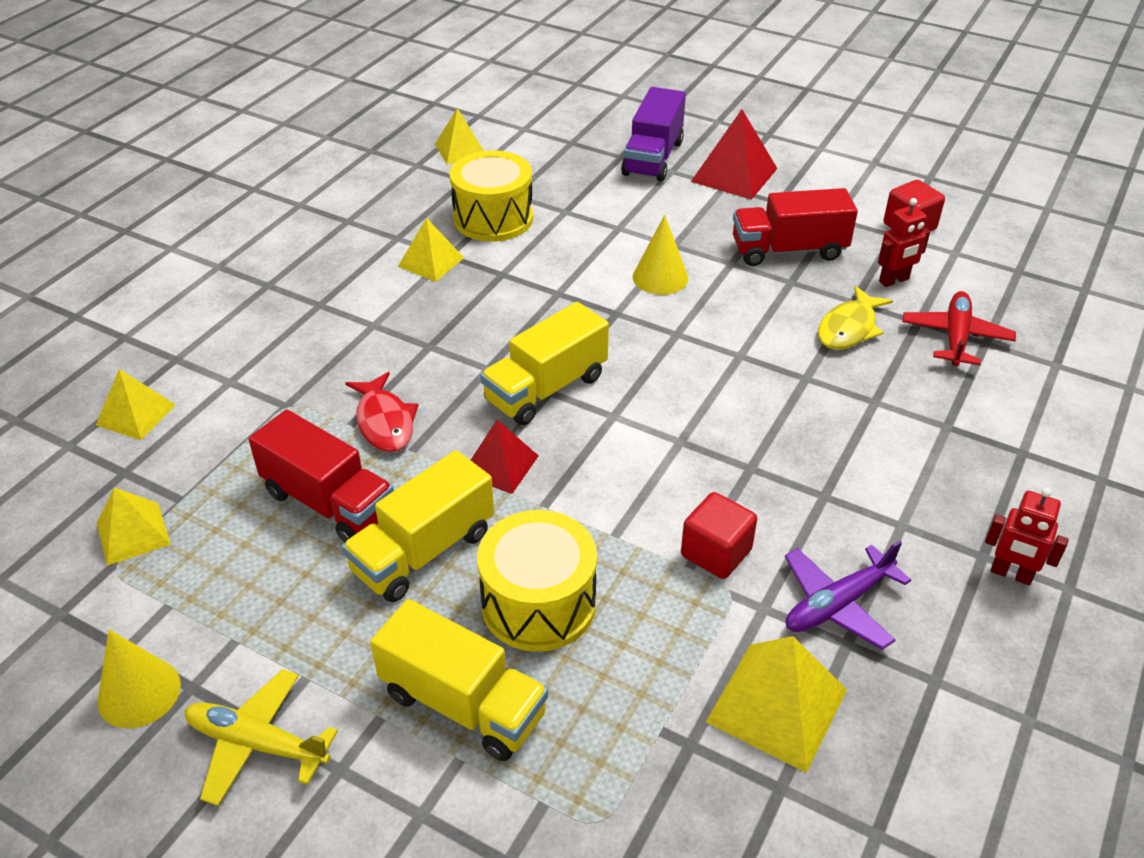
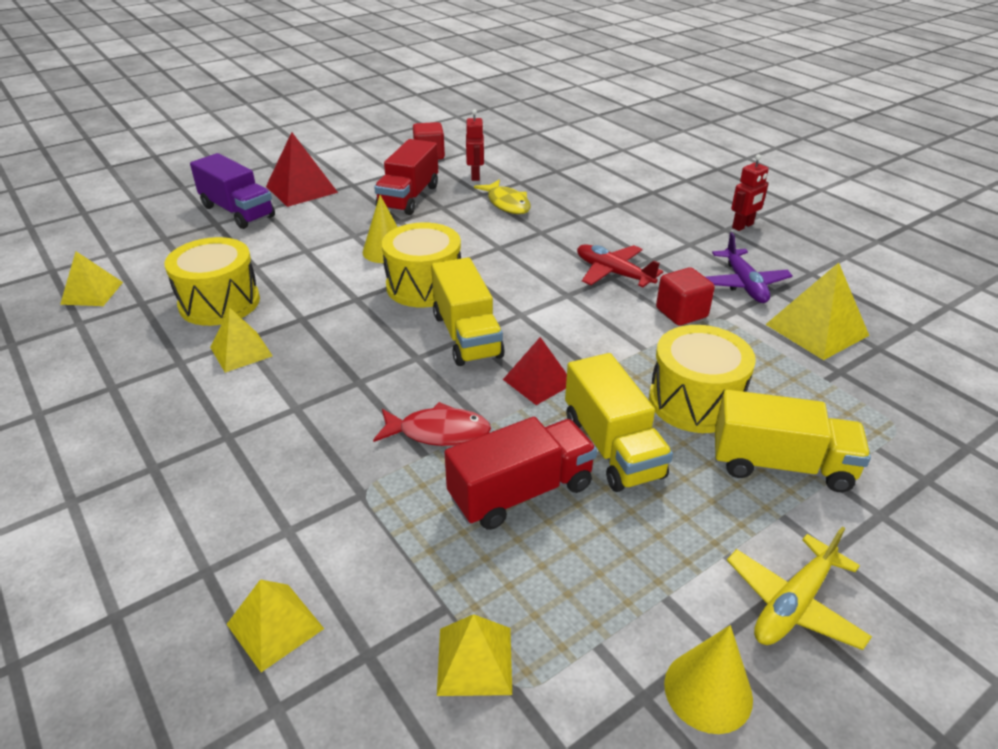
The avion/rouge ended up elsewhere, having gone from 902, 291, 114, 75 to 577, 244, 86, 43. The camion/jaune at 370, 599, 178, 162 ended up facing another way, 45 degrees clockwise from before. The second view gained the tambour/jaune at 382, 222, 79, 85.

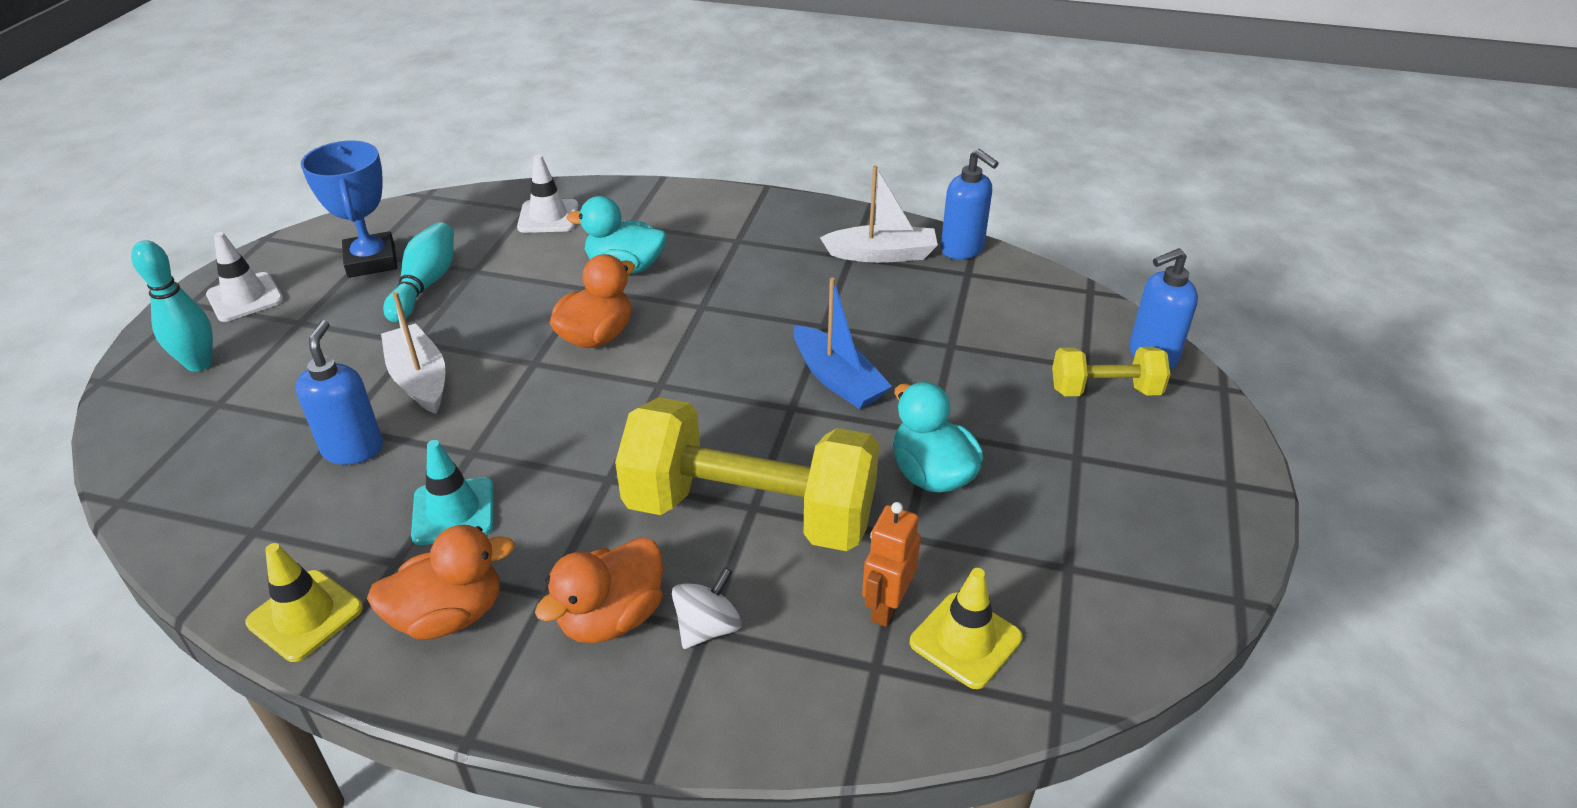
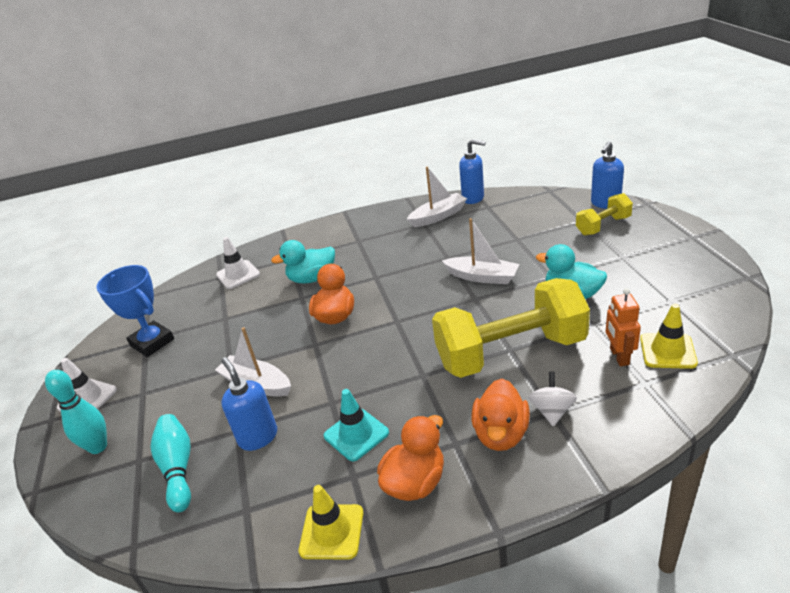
The quille/turquoise ended up elsewhere, having gone from 383, 222, 71, 100 to 150, 414, 41, 98. What was the bateau/bleu at 794, 278, 98, 131 turned into the bateau/blanc at 442, 218, 77, 66.

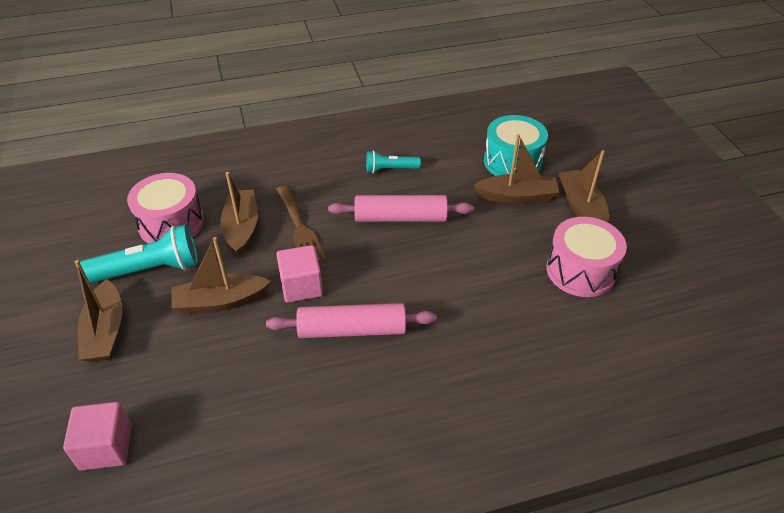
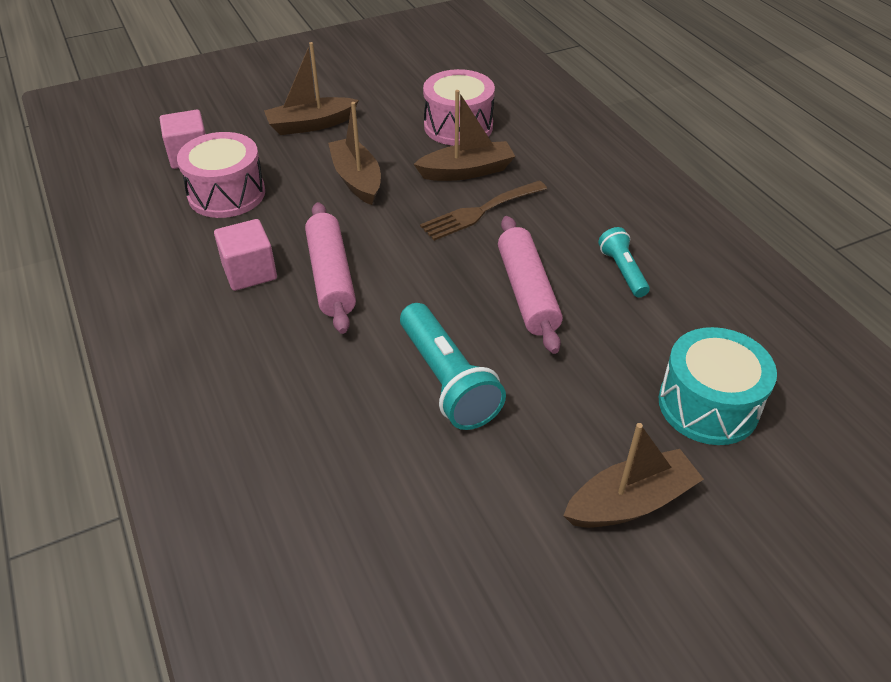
The second view lost the bateau/marron at 474, 134, 86, 70. The tambour/rose ended up elsewhere, having gone from 547, 217, 80, 80 to 177, 132, 88, 86. The lampe de poche/turquoise ended up elsewhere, having gone from 80, 225, 118, 59 to 400, 303, 106, 127. The cube/rose ended up elsewhere, having gone from 276, 245, 47, 58 to 214, 219, 63, 72.

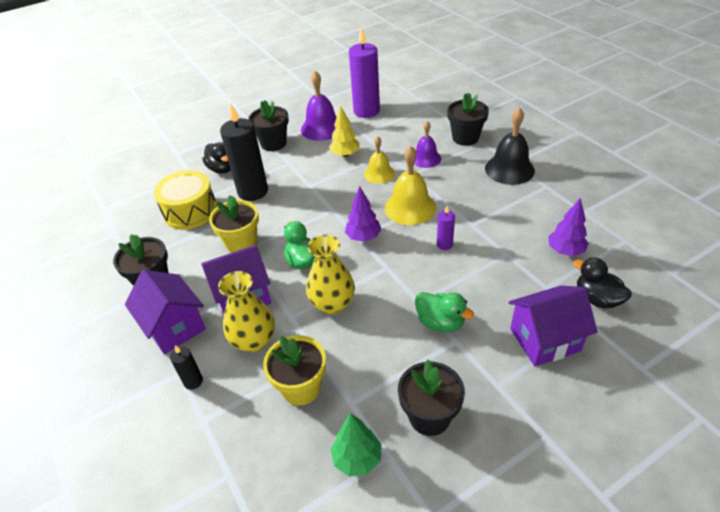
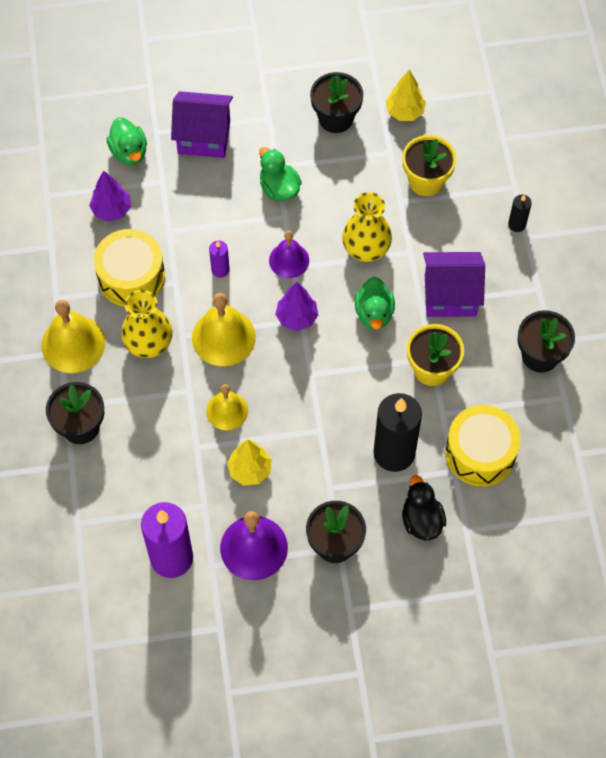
What was the cloche/noir at 485, 107, 50, 78 turned into the cloche/jaune at 42, 300, 63, 73. The cloche/violet ended up elsewhere, having gone from 414, 121, 27, 47 to 269, 230, 40, 48. What was the canard/noir at 573, 257, 59, 52 turned into the canard/vert at 107, 117, 40, 48. The second view lost the maison/violet at 125, 270, 81, 84. The vase/jaune ended up elsewhere, having gone from 218, 271, 57, 81 to 121, 290, 51, 68. What was the arbre/vert at 330, 413, 52, 63 turned into the arbre/jaune at 386, 70, 40, 51. The second view gained the tambour/jaune at 94, 229, 71, 78.

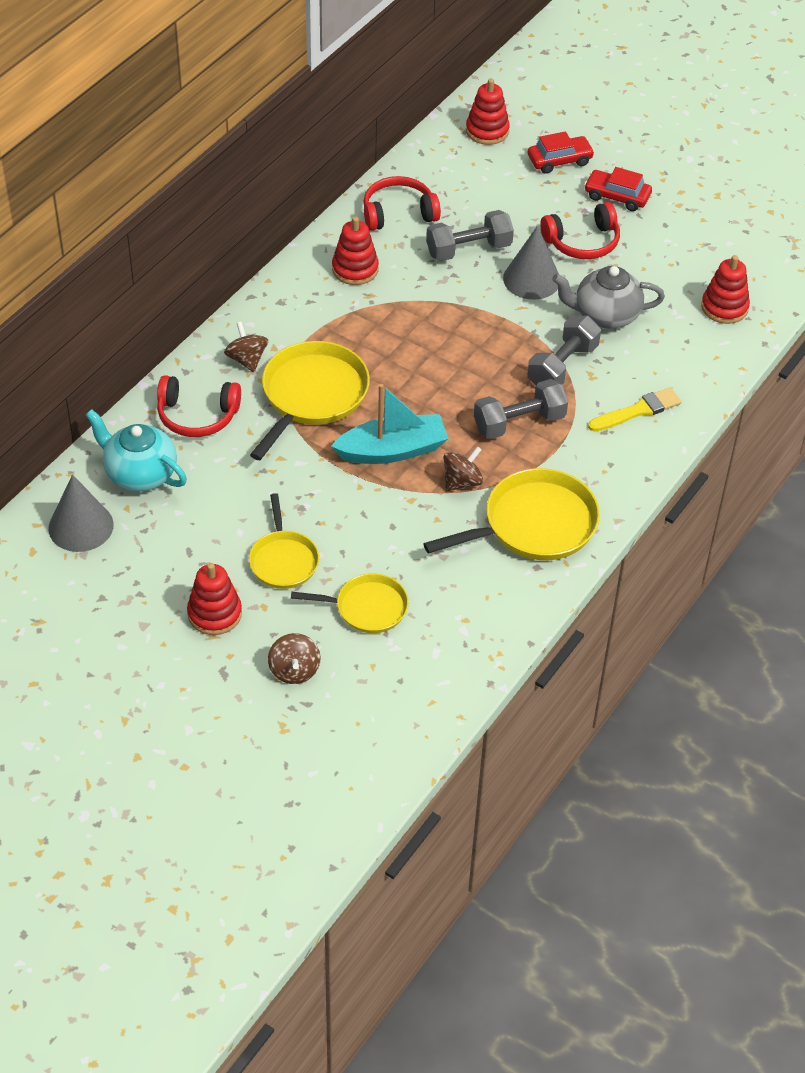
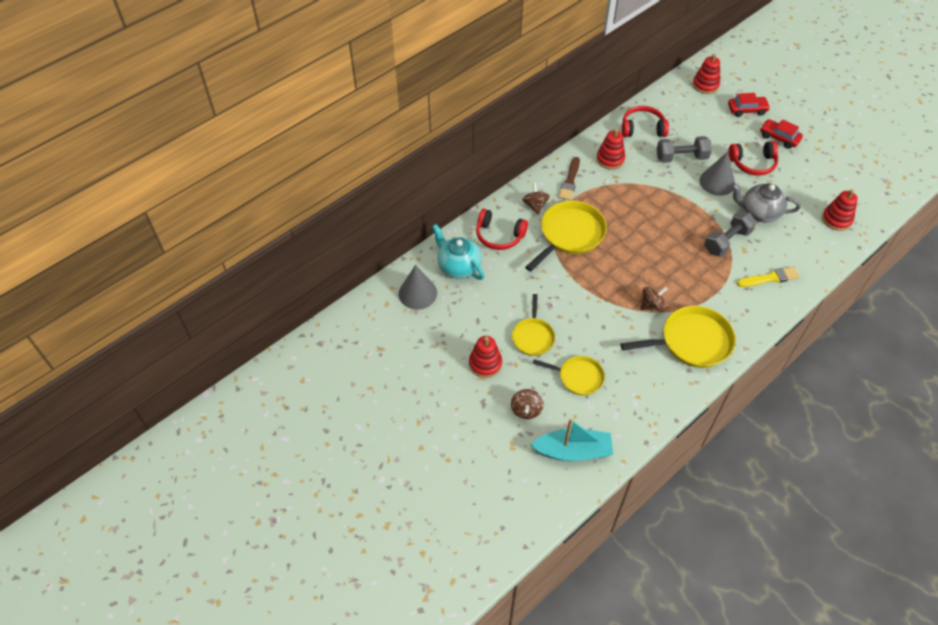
The second view lost the haltère/gris at 474, 379, 94, 60. The bateau/turquoise ended up elsewhere, having gone from 331, 384, 118, 80 to 531, 419, 82, 42. The second view gained the pinceau/marron at 558, 157, 22, 44.

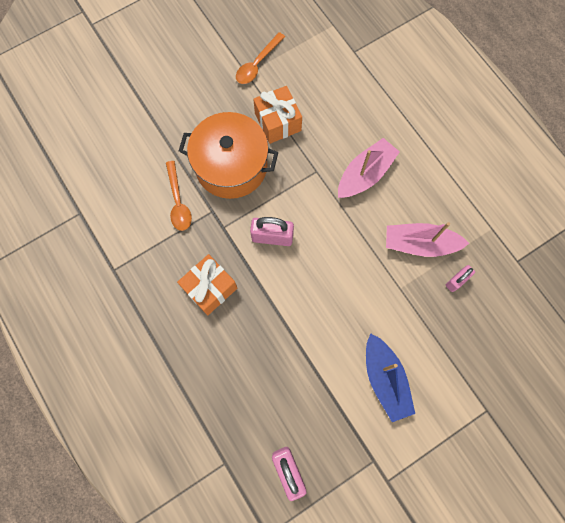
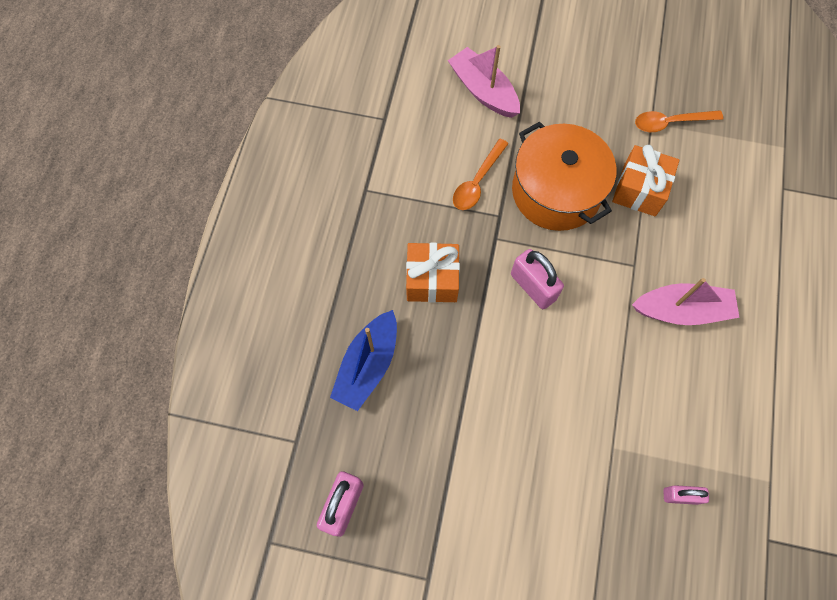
The bateau/rose ended up elsewhere, having gone from 386, 222, 83, 35 to 448, 45, 72, 73. The bateau/bleu ended up elsewhere, having gone from 366, 333, 49, 89 to 330, 310, 67, 101.

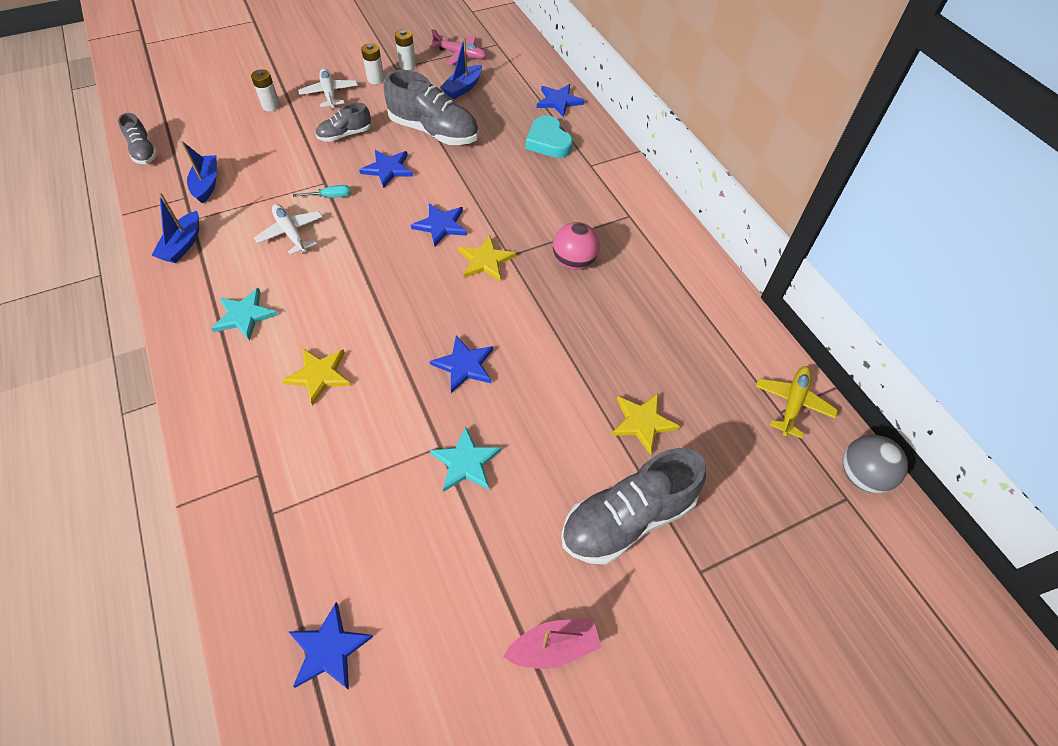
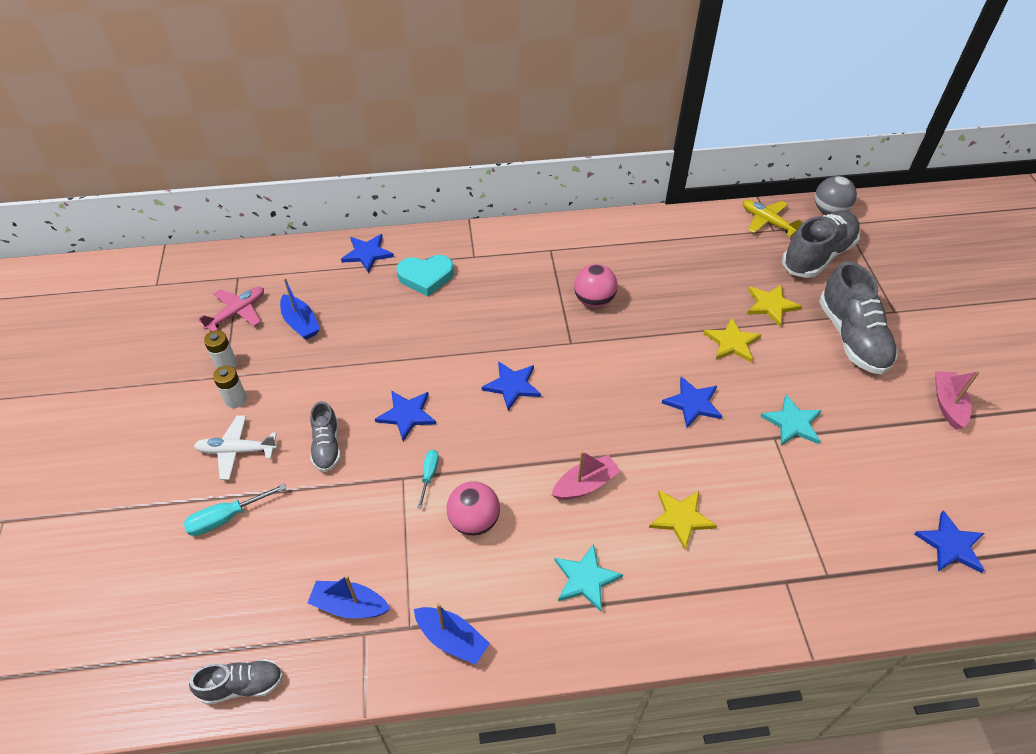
Where the pile/blanc stood at 251, 69, 29, 42, the tournevis/turquoise came to stand at 184, 483, 103, 53. The chaussure/gris ended up elsewhere, having gone from 384, 70, 95, 75 to 782, 211, 78, 67. Where the avion/blanc stood at 254, 204, 69, 51, the balle/rose came to stand at 446, 481, 54, 55. The étoile/jaune ended up elsewhere, having gone from 458, 235, 58, 46 to 703, 317, 59, 46. The second view gained the bateau/rose at 552, 451, 69, 49.

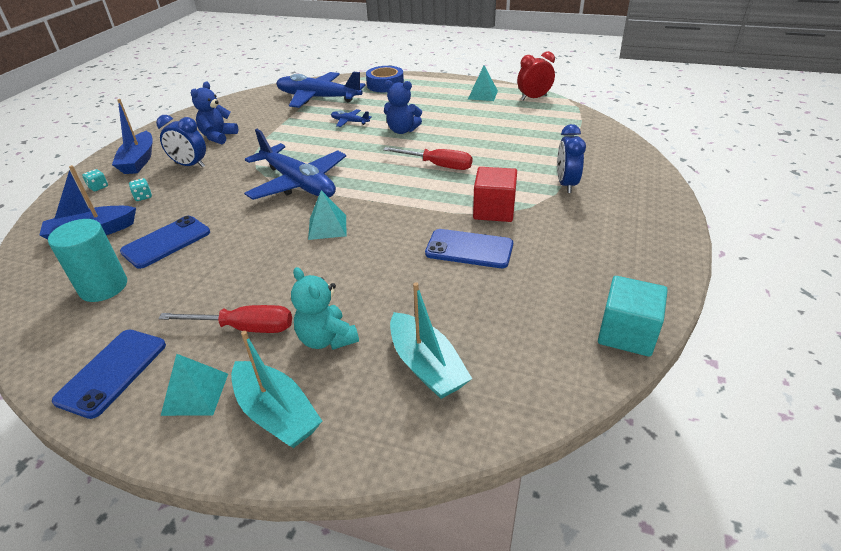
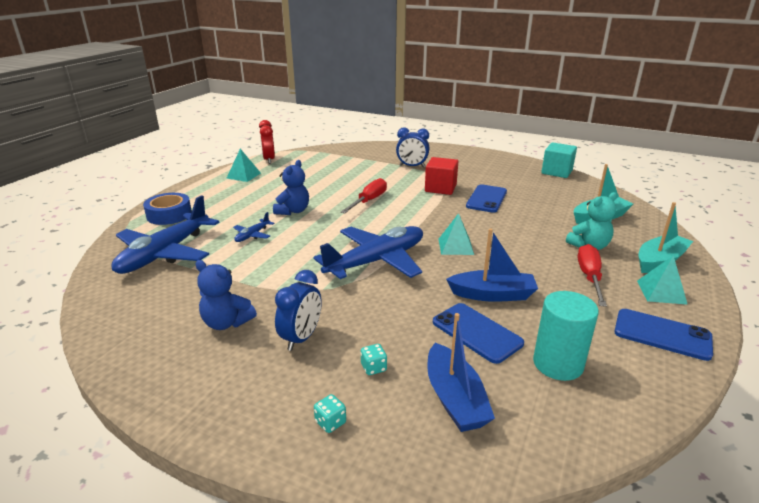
The bateau/bleu ended up elsewhere, having gone from 112, 99, 41, 75 to 446, 229, 92, 73.

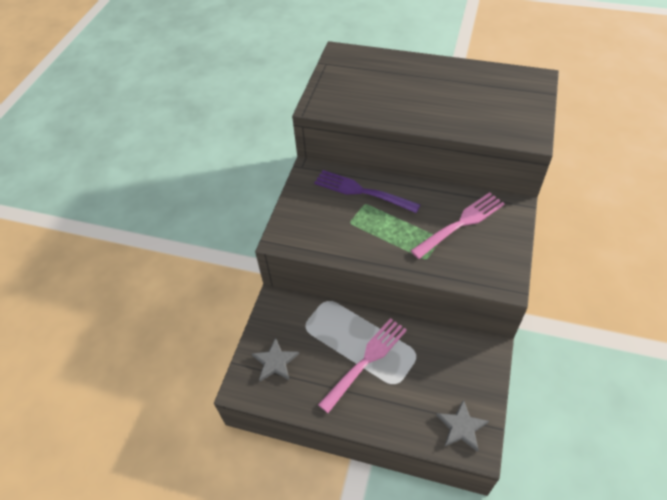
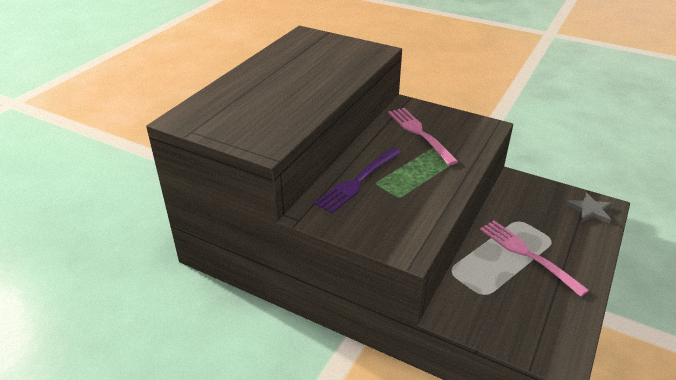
The second view lost the étoile/gris at 252, 338, 47, 43.

